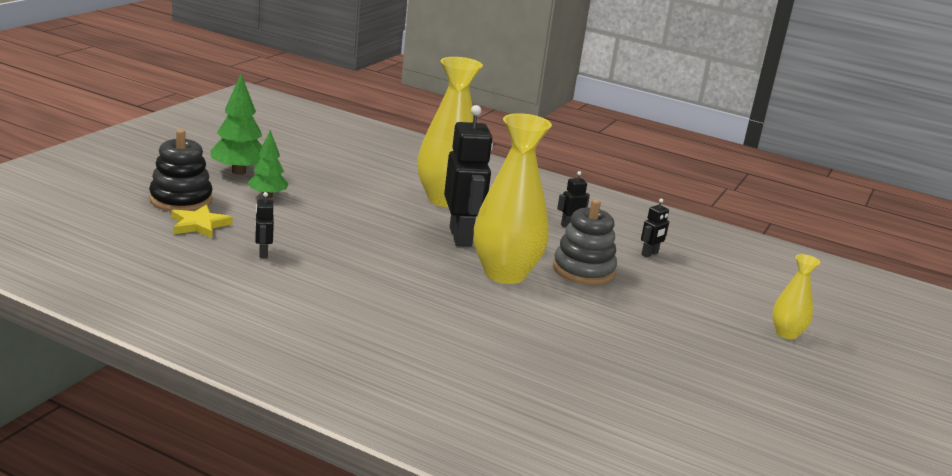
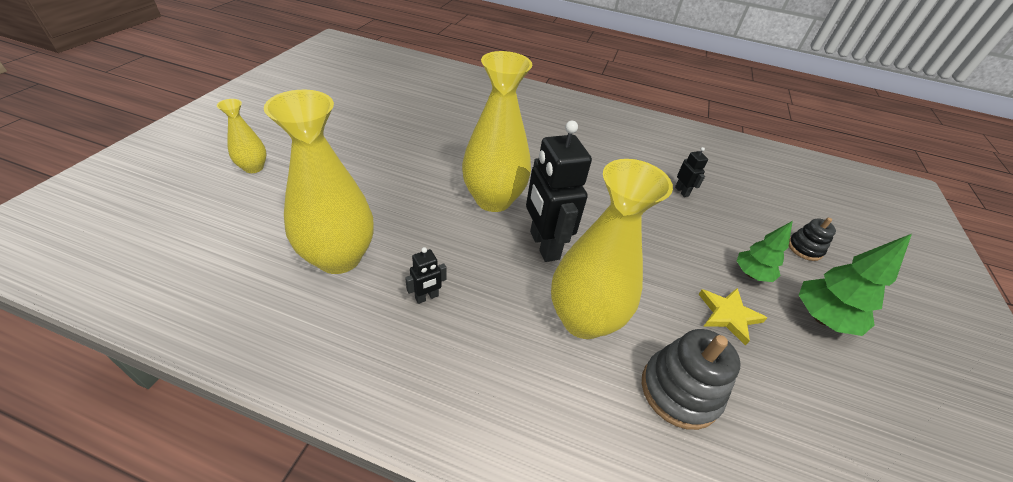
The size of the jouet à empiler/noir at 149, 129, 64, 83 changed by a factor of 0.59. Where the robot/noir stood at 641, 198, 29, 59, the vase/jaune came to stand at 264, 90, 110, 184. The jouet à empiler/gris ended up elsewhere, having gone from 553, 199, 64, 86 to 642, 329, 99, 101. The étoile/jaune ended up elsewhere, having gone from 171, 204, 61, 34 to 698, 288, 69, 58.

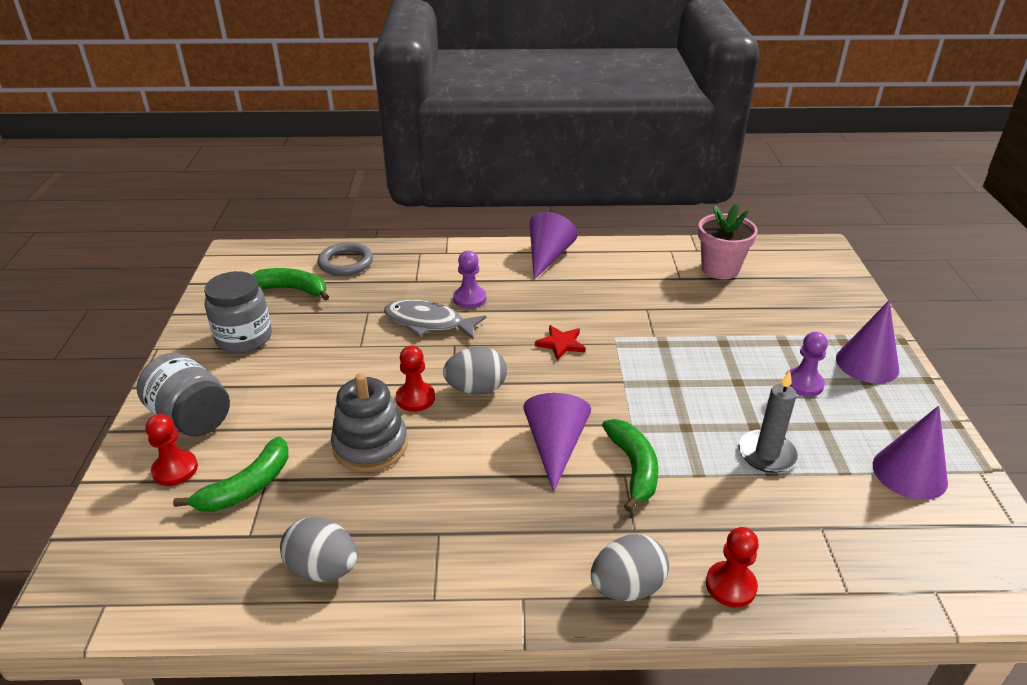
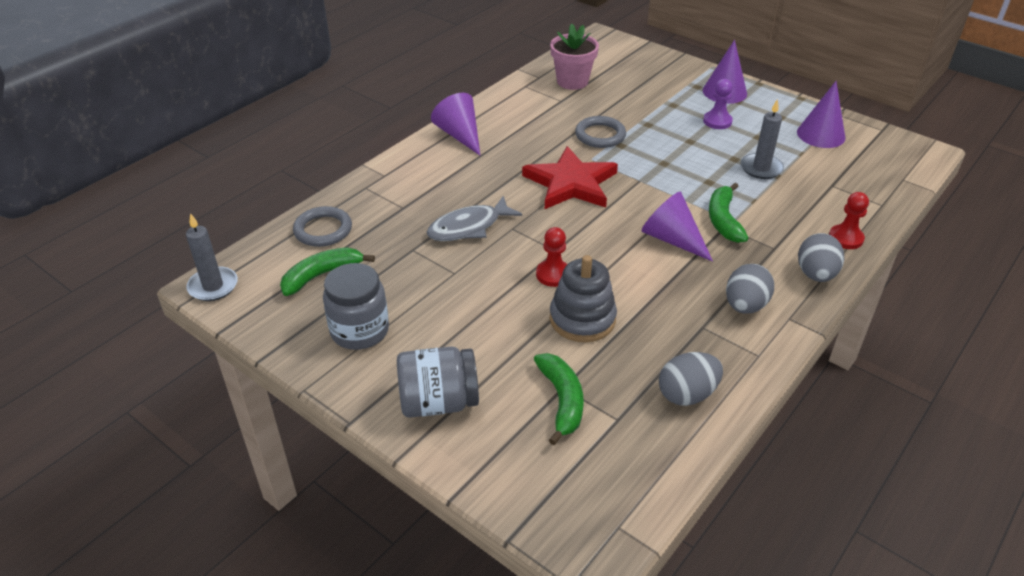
The second view lost the pion/violet at 453, 251, 33, 58. The size of the étoile/rouge at 535, 325, 51, 35 changed by a factor of 2.18. The œuf/gris ended up elsewhere, having gone from 443, 347, 64, 48 to 726, 264, 48, 50. The second view lost the pion/rouge at 146, 414, 52, 72. The banane/vert at 602, 419, 57, 93 ended up facing another way, 120 degrees counterclockwise from before. The second view gained the anneau/gris at 575, 116, 51, 32. The second view gained the bougie/gris at 186, 213, 52, 88.

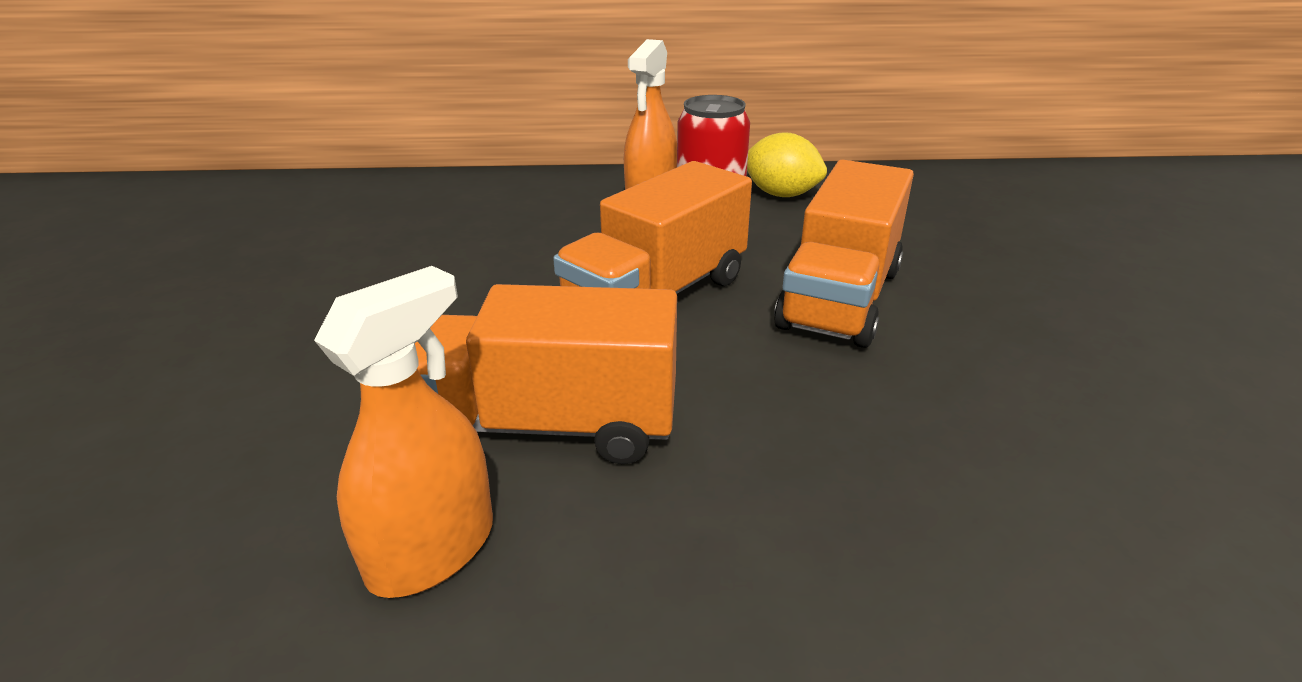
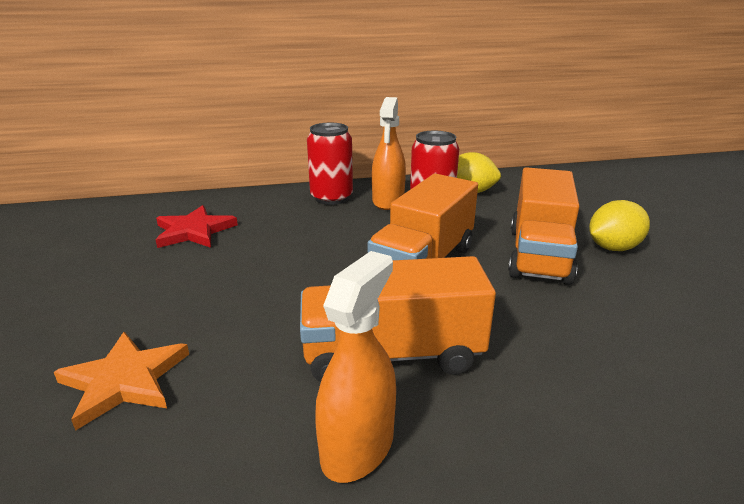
The second view gained the canette/rouge at 307, 123, 46, 82. The second view gained the citron/jaune at 589, 200, 61, 51. The second view gained the étoile/rouge at 156, 205, 82, 43. The second view gained the étoile/orange at 54, 332, 135, 99.

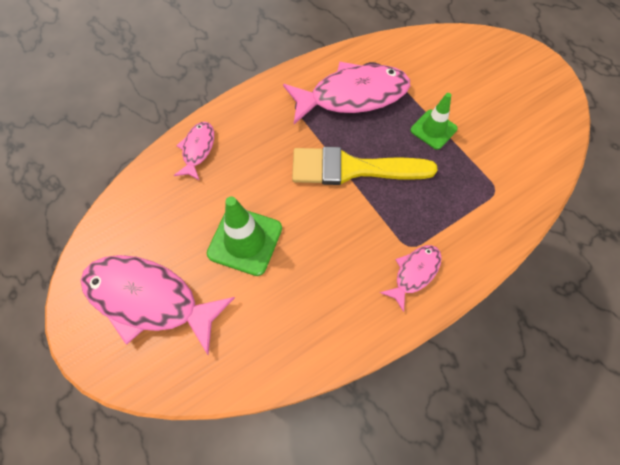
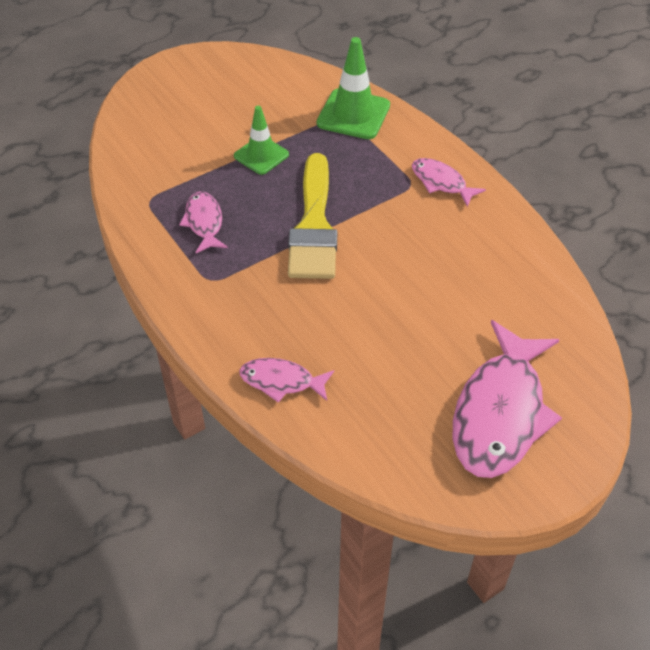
The size of the poisson/rose at 283, 62, 127, 62 changed by a factor of 0.51. The cône de chantier/vert ended up elsewhere, having gone from 207, 196, 75, 80 to 317, 37, 73, 102.

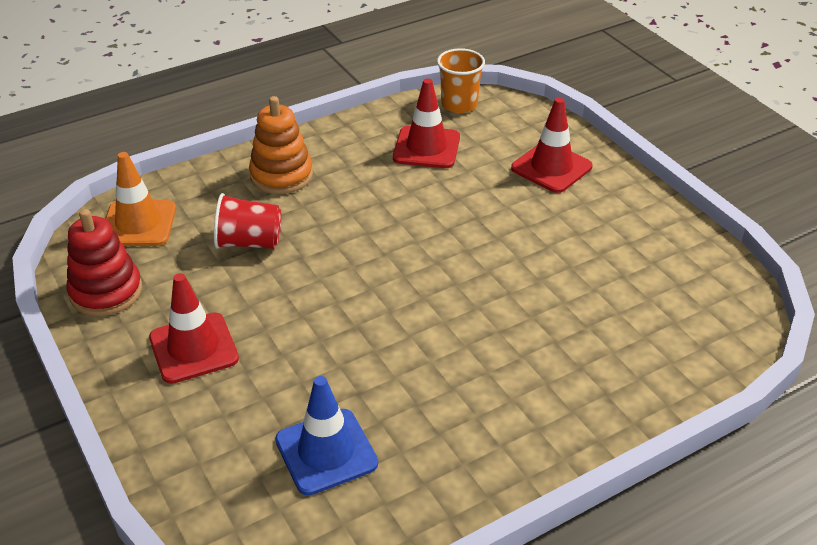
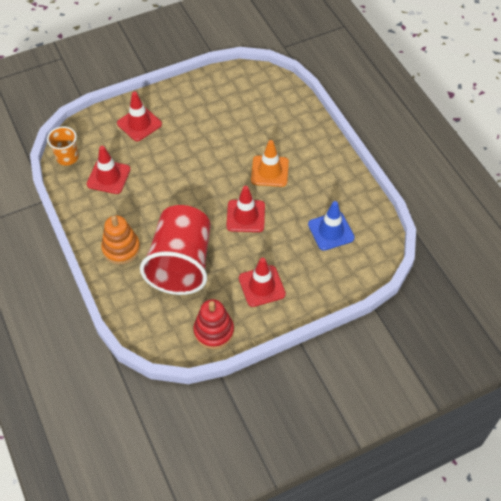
The cône de chantier/orange ended up elsewhere, having gone from 105, 152, 71, 94 to 251, 140, 38, 47. The size of the gobelet/rouge at 214, 193, 68, 56 changed by a factor of 2.08. The second view gained the cône de chantier/rouge at 227, 186, 38, 46.

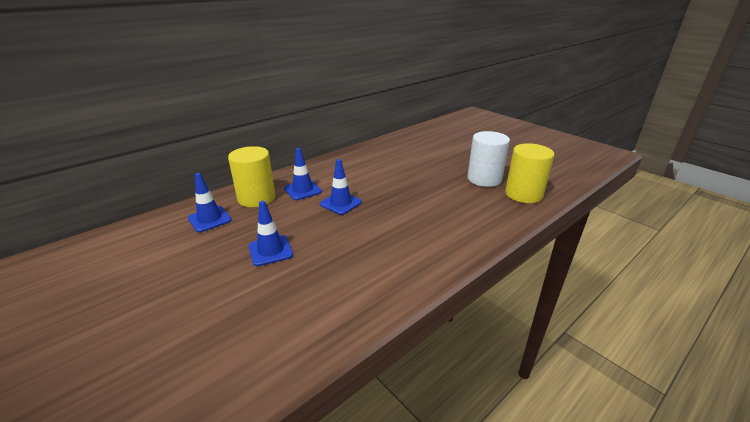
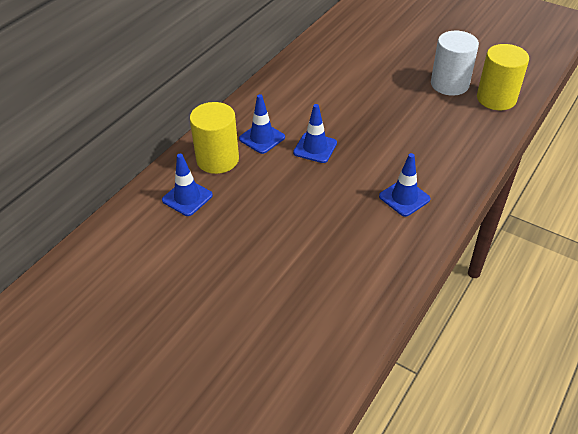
The cône de chantier/bleu ended up elsewhere, having gone from 249, 201, 44, 65 to 379, 153, 52, 64.

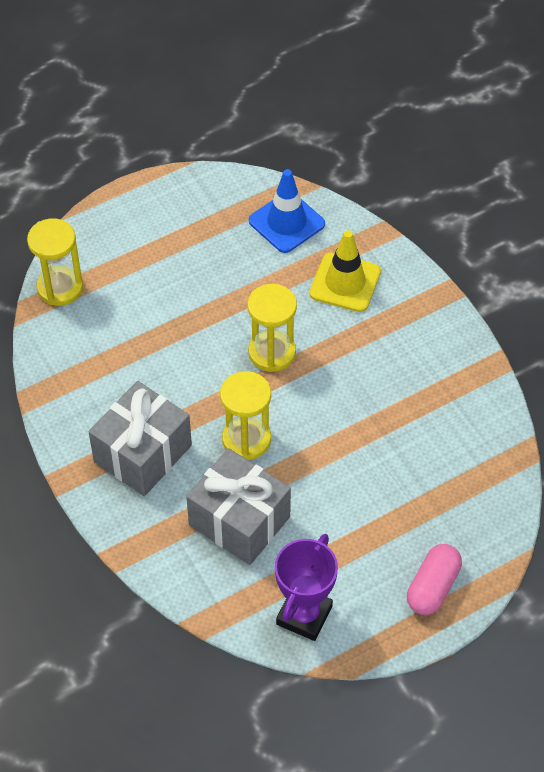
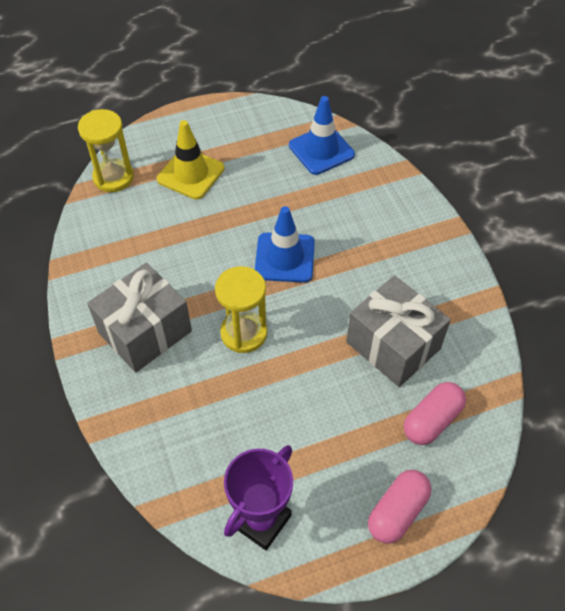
The cône de chantier/jaune ended up elsewhere, having gone from 309, 230, 72, 82 to 157, 120, 68, 79. Where the sablier/jaune stood at 247, 284, 50, 88, the cône de chantier/bleu came to stand at 255, 206, 60, 77. The cadeau/gris ended up elsewhere, having gone from 186, 448, 105, 117 to 346, 275, 105, 112. The second view gained the gélule/rose at 404, 382, 62, 63.

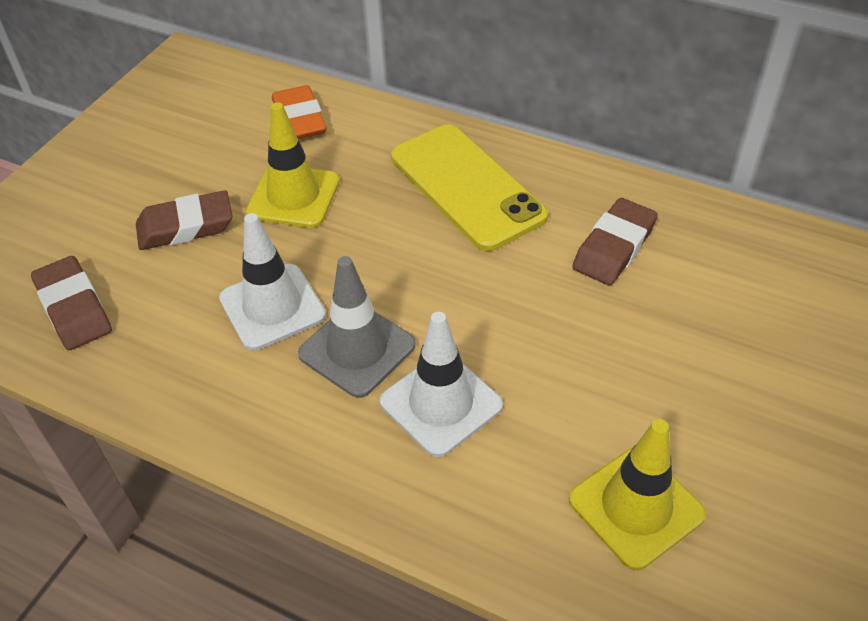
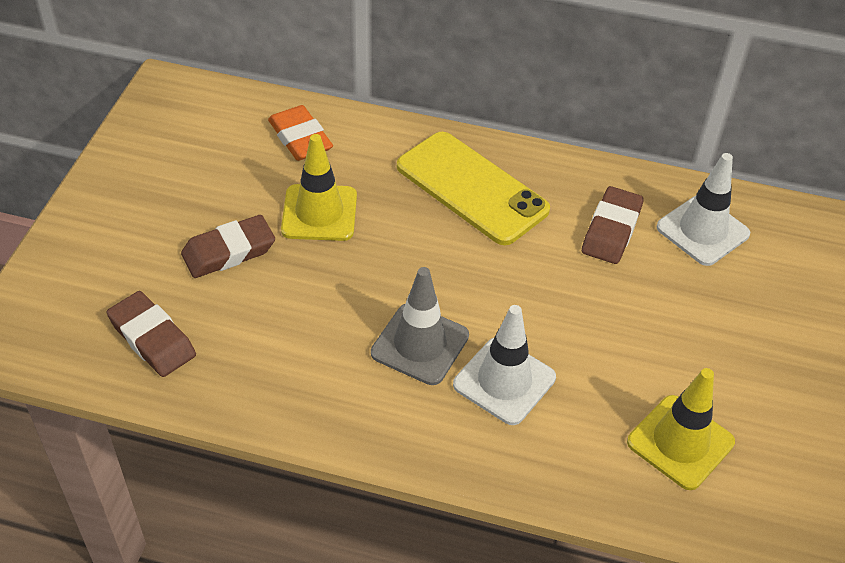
The cône de chantier/blanc ended up elsewhere, having gone from 219, 213, 107, 138 to 657, 153, 93, 113.

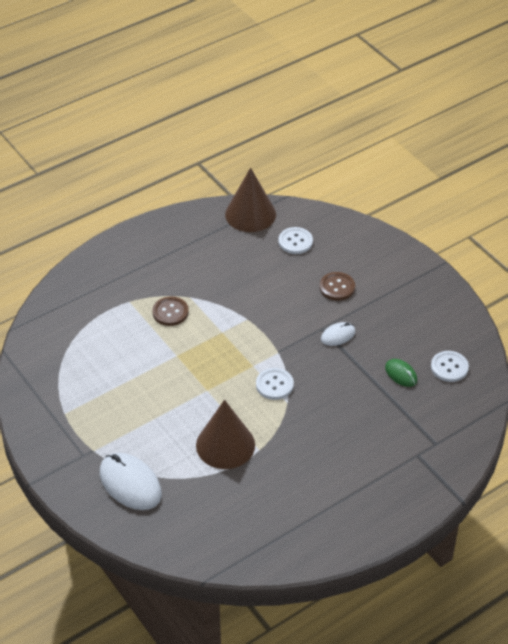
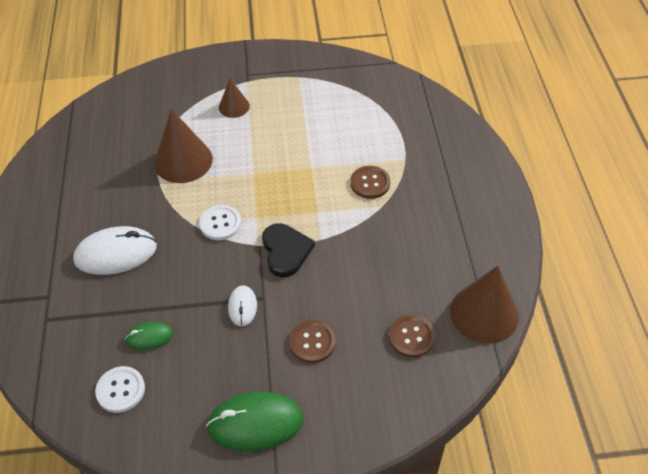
What was the bouton/blanc at 278, 227, 35, 27 turned into the bouton/marron at 389, 315, 46, 43. The souris/blanc ended up elsewhere, having gone from 100, 453, 62, 57 to 73, 226, 84, 49. The second view gained the cône/marron at 219, 78, 31, 40. The second view gained the cœur/noir at 262, 223, 53, 54. The second view gained the souris/vert at 206, 392, 98, 59.

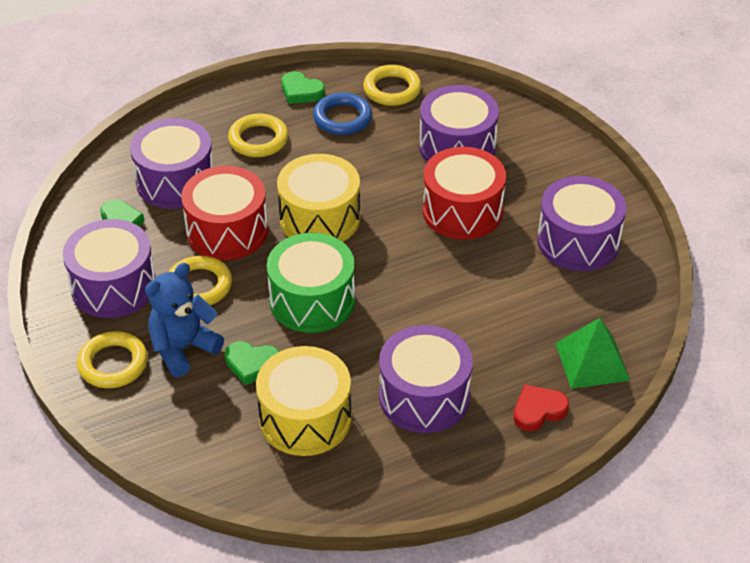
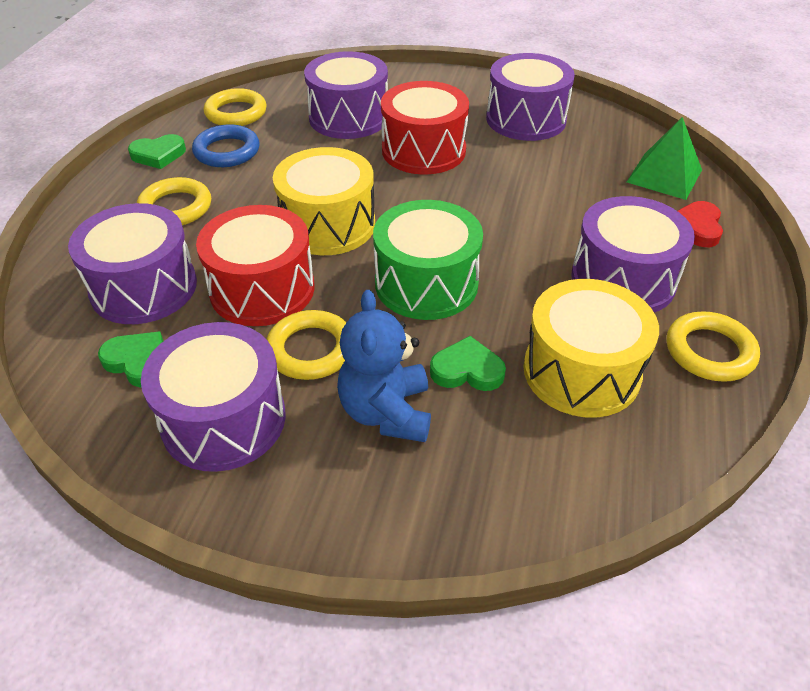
The anneau/jaune ended up elsewhere, having gone from 77, 331, 71, 57 to 667, 311, 93, 71. The cœur/vert at 225, 341, 55, 44 ended up facing another way, 135 degrees counterclockwise from before.

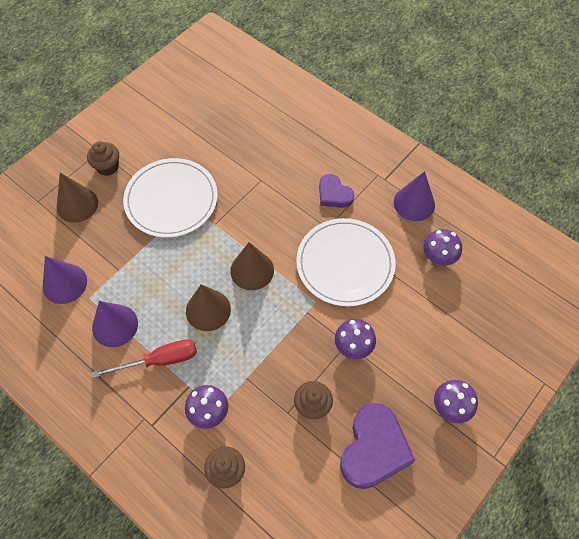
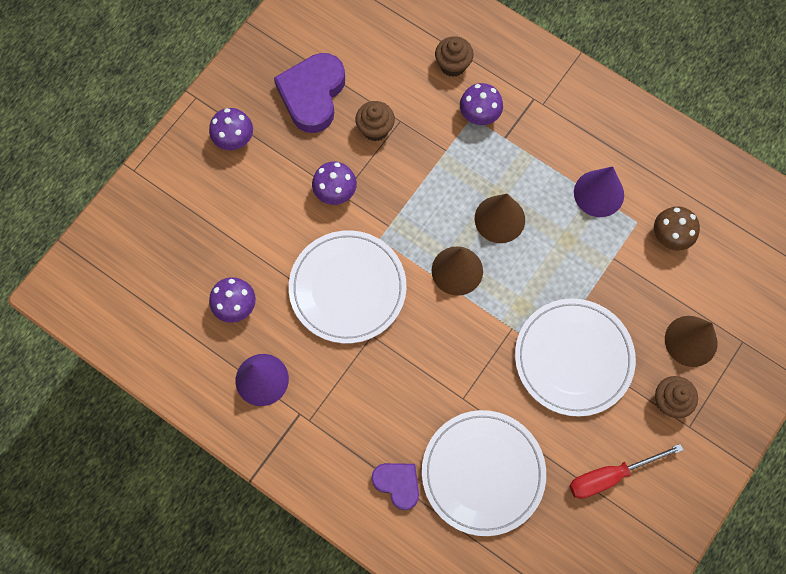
The cœur/violet ended up elsewhere, having gone from 319, 174, 35, 34 to 372, 463, 47, 47. Where the cône/violet stood at 43, 256, 44, 48, the champignon/marron came to stand at 654, 206, 46, 45. The tournevis/rouge ended up elsewhere, having gone from 92, 339, 105, 39 to 569, 444, 114, 55. The second view gained the assiette/blanc at 422, 410, 124, 126.

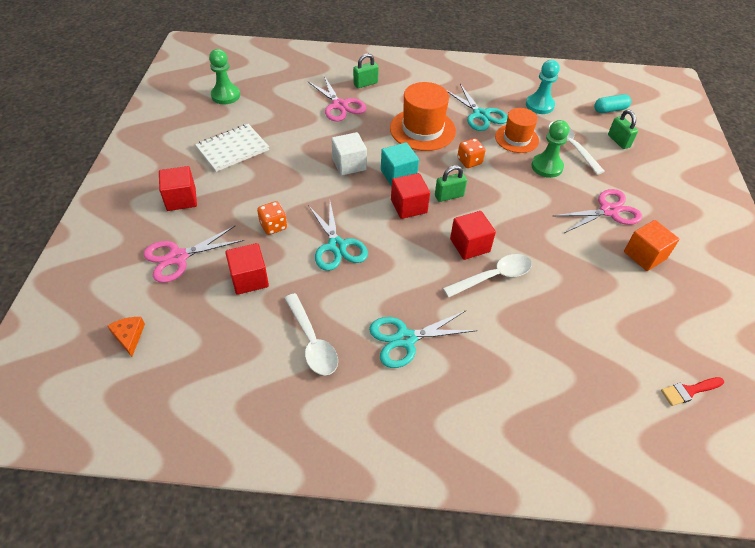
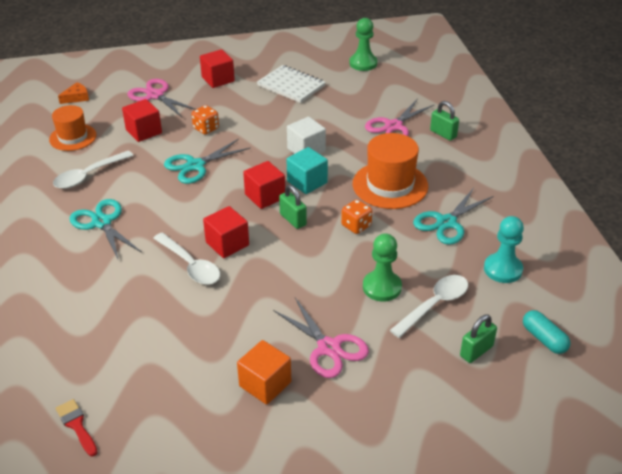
The chapeau/orange ended up elsewhere, having gone from 495, 108, 44, 45 to 49, 105, 48, 46.

